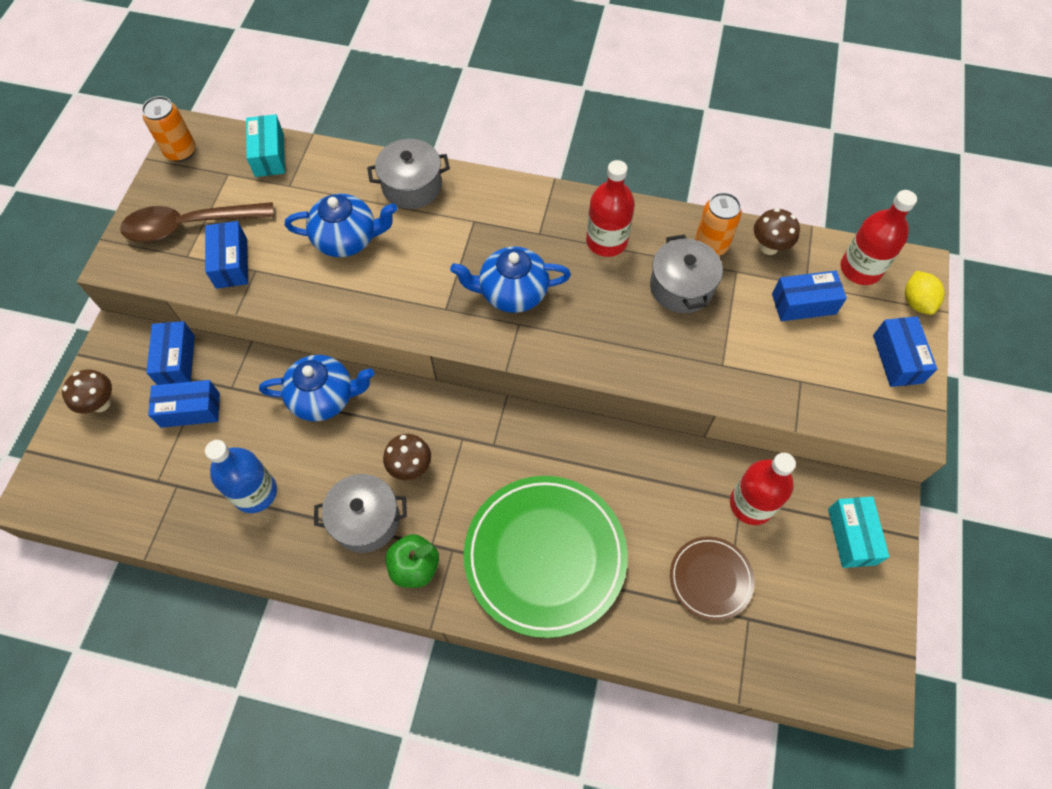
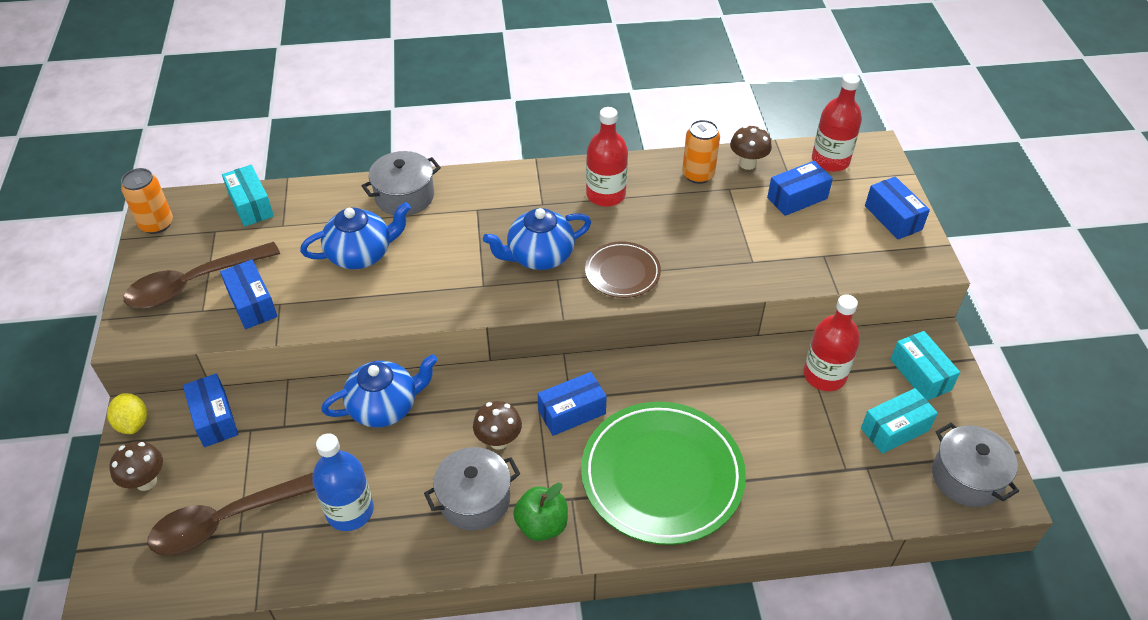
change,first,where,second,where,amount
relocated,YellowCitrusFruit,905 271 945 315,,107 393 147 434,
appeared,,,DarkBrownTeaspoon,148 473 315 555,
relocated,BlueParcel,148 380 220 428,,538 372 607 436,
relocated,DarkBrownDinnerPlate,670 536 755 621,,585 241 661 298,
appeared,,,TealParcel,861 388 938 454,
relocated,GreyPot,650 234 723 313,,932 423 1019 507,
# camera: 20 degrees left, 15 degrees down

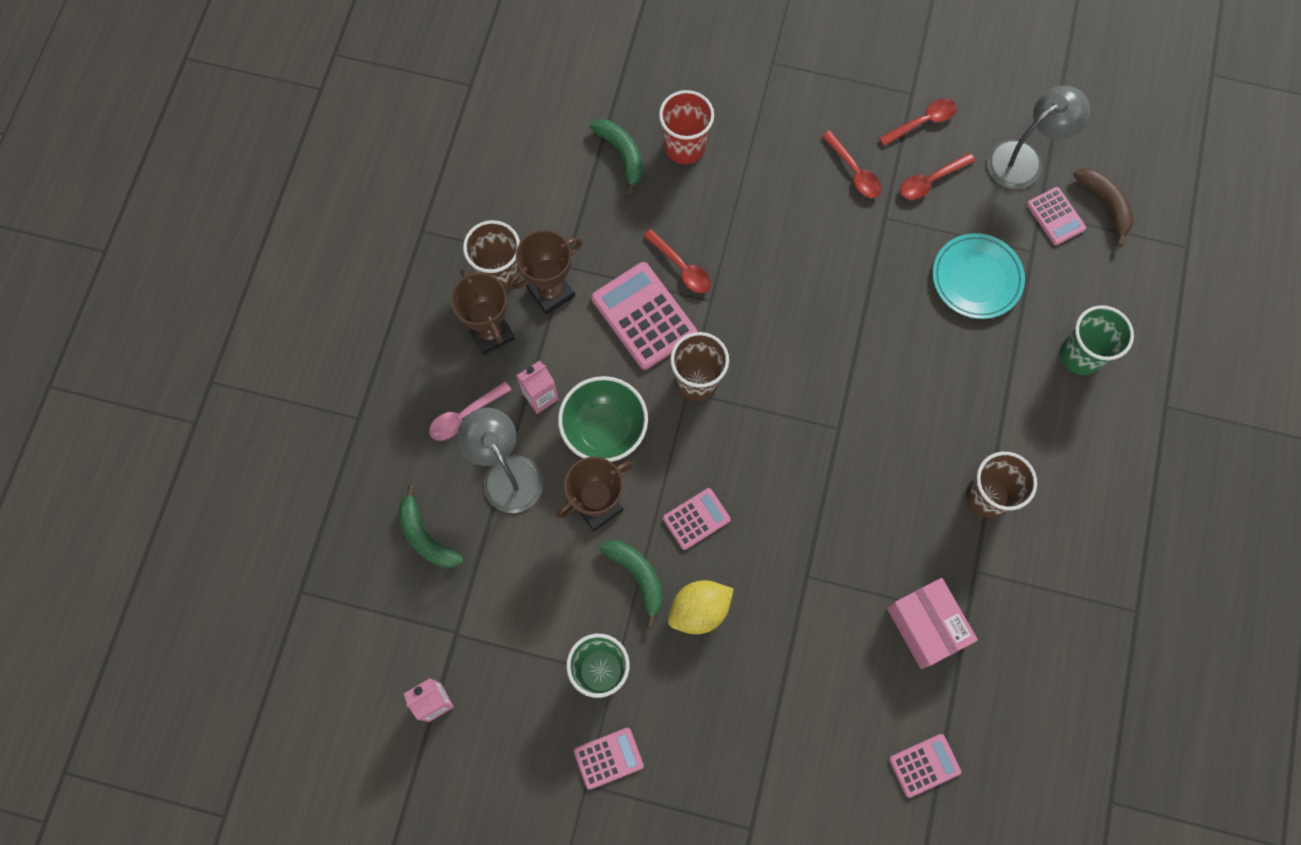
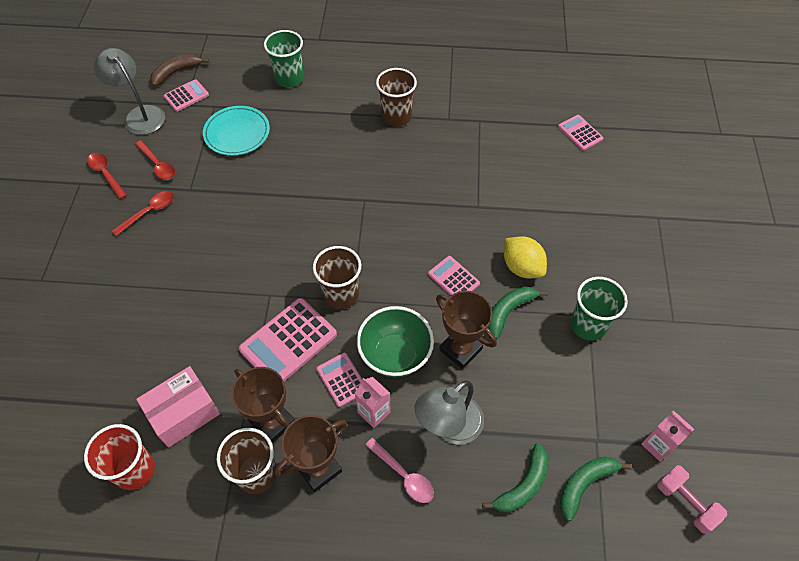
change,first,where,second,where,amount
relocated,ScarletTumbler,659 90 714 164,,84 424 155 490,
relocated,RosePinkParcel,887 578 978 669,,136 366 220 448,
relocated,RosePinkAddingMachine,574 728 644 790,,316 353 363 407,
relocated,EmeraldBanana,590 119 643 195,,560 456 632 521,
appeared,,,RosePinkFreeWeight,657 465 727 534,
missing,ScarletTeaspoon,643 229 711 293,,,
# camera: 100 degrees left, 15 degrees down

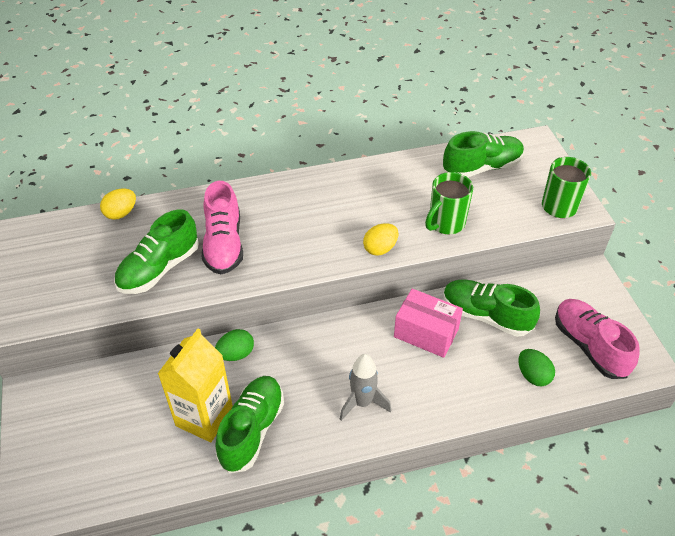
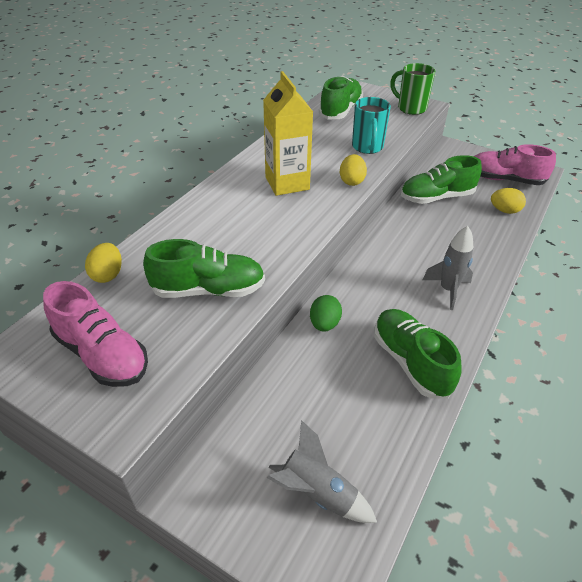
change,first,where,second,where,amount
relocated,RosePinkShoe,202 181 243 274,,43 281 148 387,
spun,EmeraldShoe,114 210 199 294,,143 239 265 298,90 degrees counterclockwise
relocated,YellowCarton,158 328 233 442,,263 71 313 196,
appeared,,,GreyRocket,267 420 377 523,
colour,EmeraldCoffeeMug,425 172 473 234,TealCoffeeMug,352 97 391 154,
colour,EmeraldToyEgg,518 349 555 386,YellowToyEgg,491 188 526 214,
missing,RosePinkParcel,394 289 463 358,,,
# camera: 45 degrees left, 5 degrees down

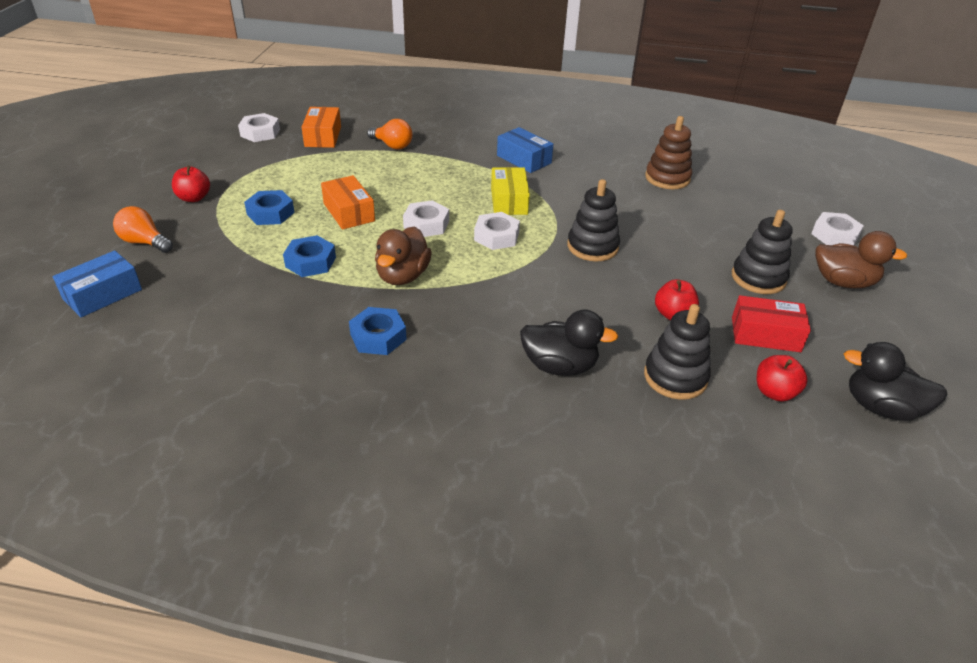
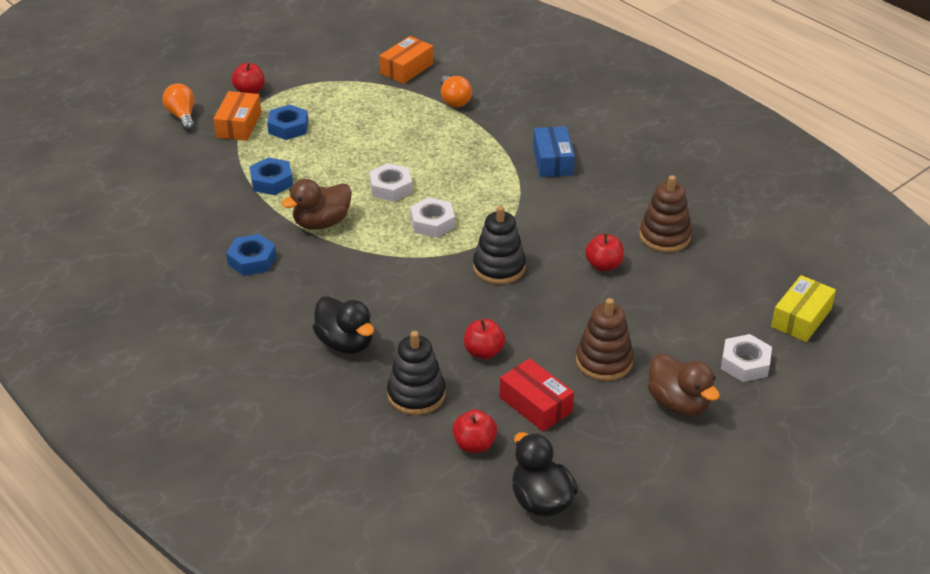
change,first,where,second,where,amount
relocated,OrangeParcel,321 175 375 230,,213 91 261 141,
colour,EbonyStackingToy,732 210 793 294,DarkBrownStackingToy,576 298 633 381,
appeared,,,ScarletAppleFruit,585 234 624 271,
relocated,YellowParcel,491 167 530 215,,771 275 836 342,
missing,BlueParcel,53 251 142 317,,,
missing,PureWhiteNut,238 113 280 142,,,
# camera: 40 degrees right, 0 degrees up

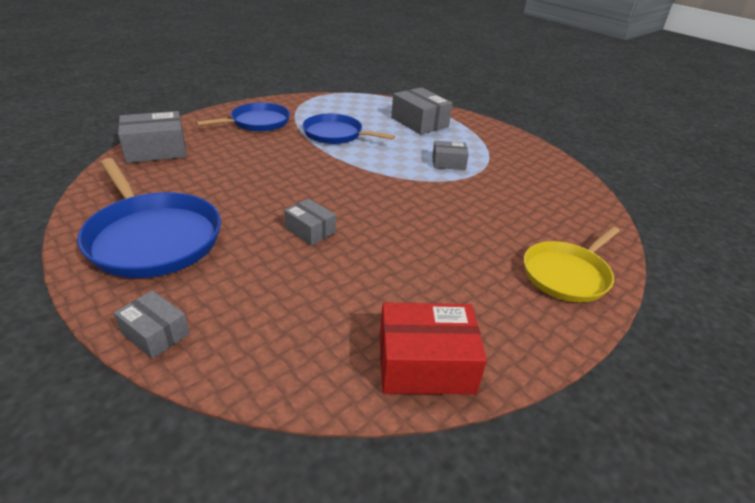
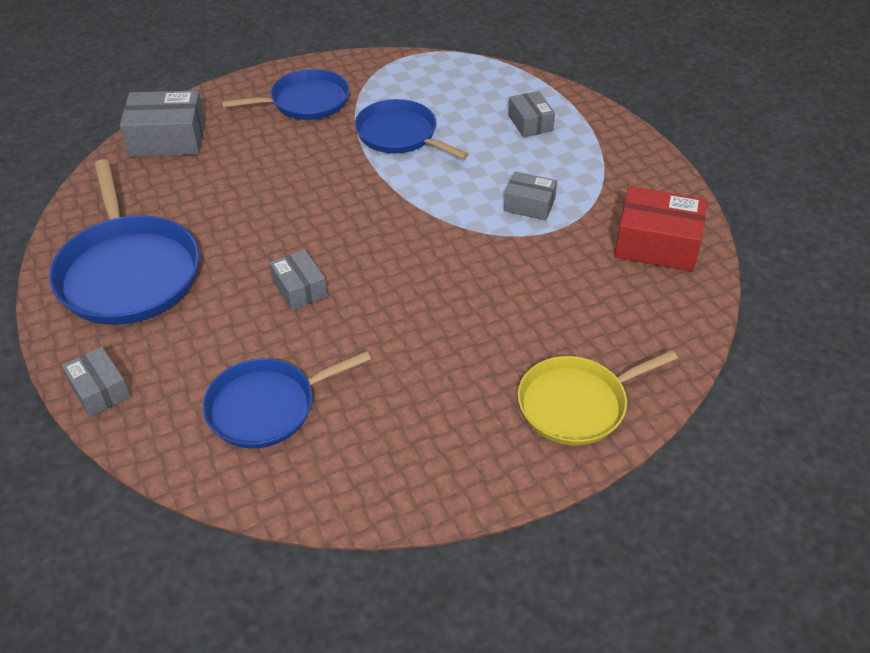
change,first,where,second,where,amount
appeared,,,BlueFryingPan,203 351 371 448,
size,GreyParcel,391 87 453 135,,508 91 555 137,x0.59
relocated,ScarletParcel,380 302 487 395,,614 186 707 272,
# camera: 20 degrees right, 10 degrees up

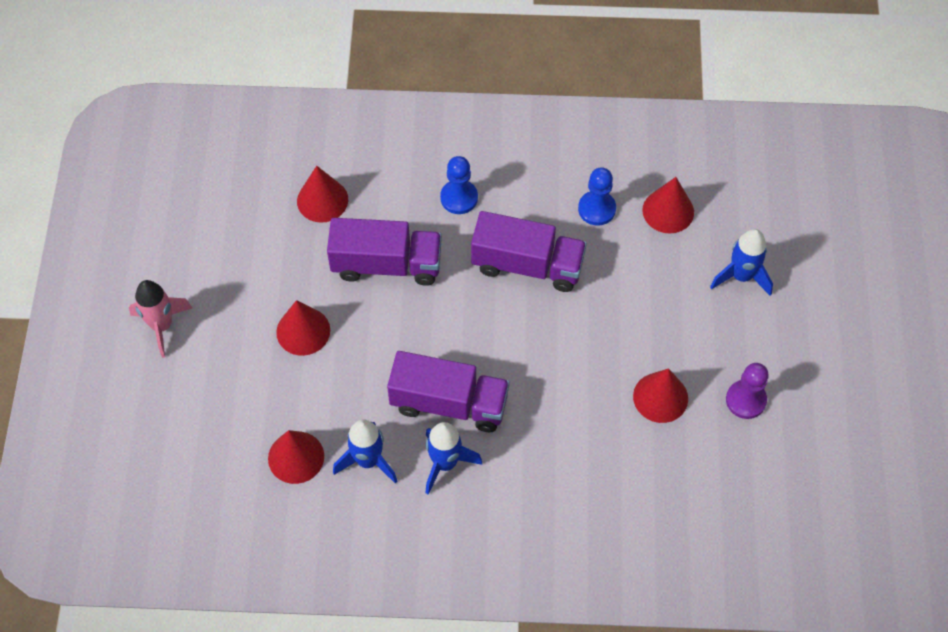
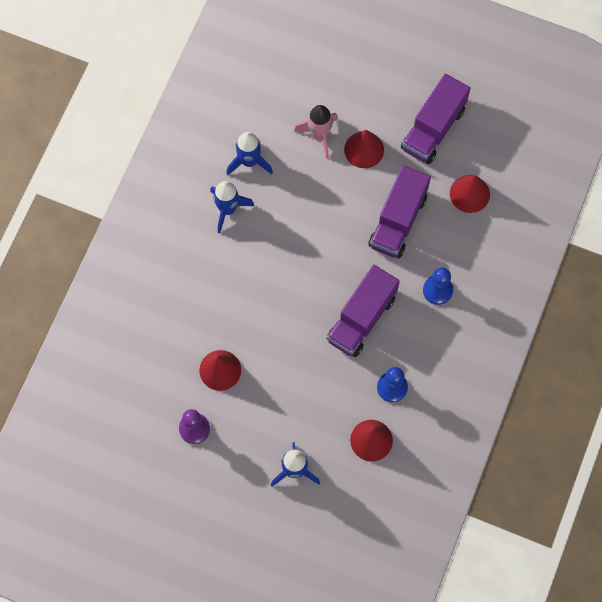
change,first,where,second,where,amount
relocated,RosePinkRocket,129 280 192 358,,294 105 338 159,
relocated,PurpleTruck,387 351 510 432,,401 74 471 164,
missing,ScarletSolidCone,268 430 324 484,,,
# camera: 110 degrees right, 10 degrees up

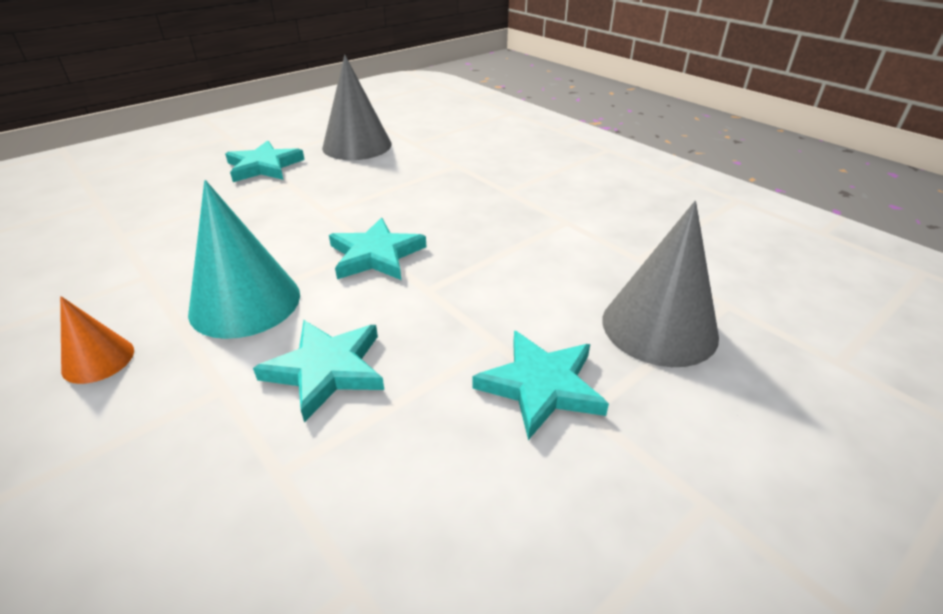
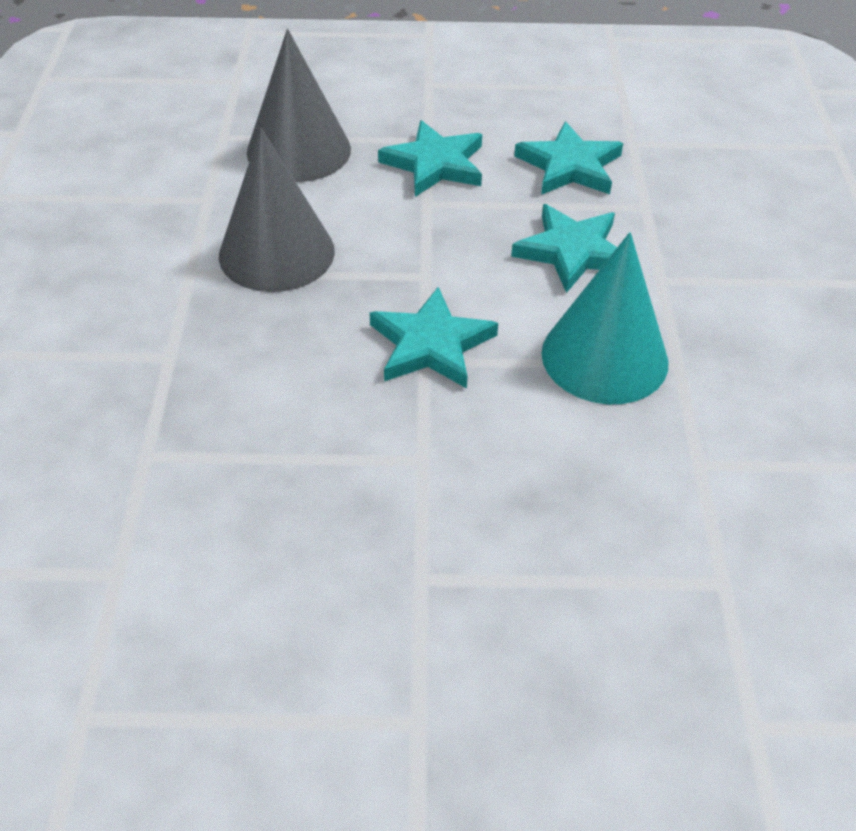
change,first,where,second,where,amount
relocated,GreySolidCone,322 55 392 160,,219 128 335 292,
relocated,TealFivePointedStar,225 140 305 182,,514 121 623 195,
missing,OrangeSolidCone,60 296 134 384,,,
# camera: 140 degrees left, 10 degrees up

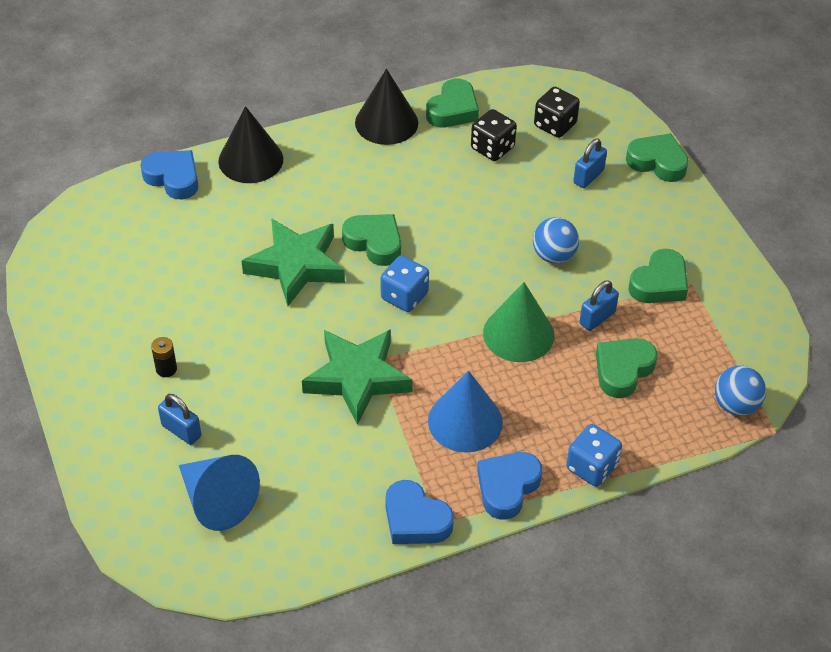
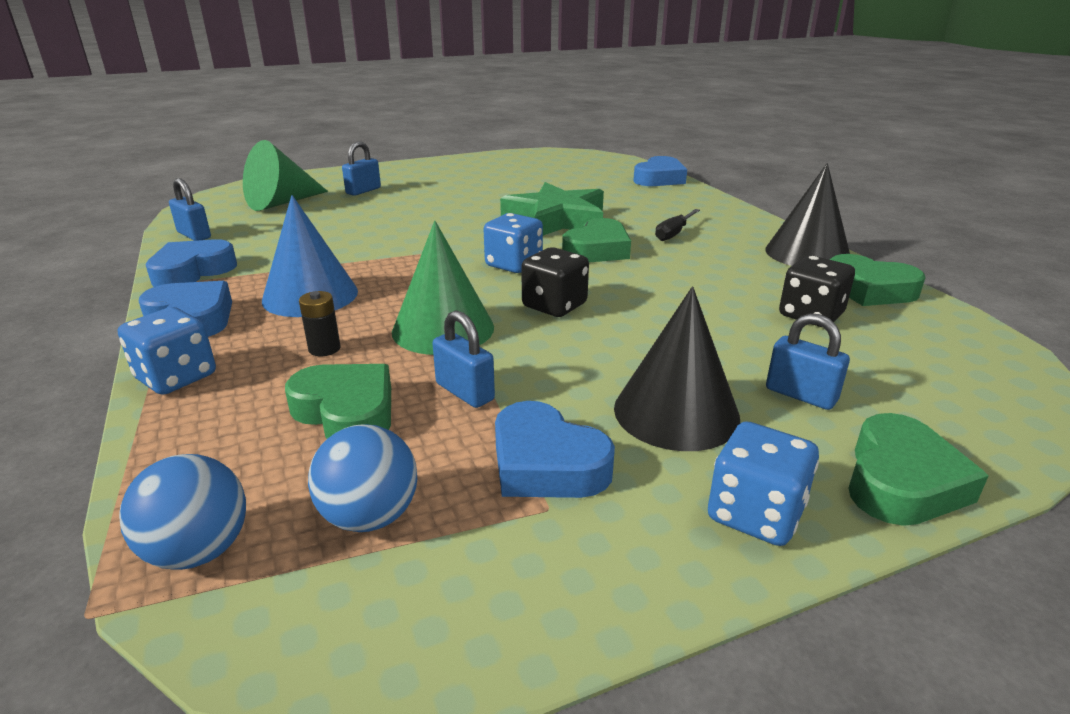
change,first,where,second,where,amount
appeared,,,BluePadlock,169 178 211 241,
colour,BlueSolidCone,179 455 260 531,EmeraldSolidCone,243 140 328 211,
relocated,EbonyBattery,151 337 177 377,,299 291 340 356,
relocated,BluePlayBall,533 217 579 264,,308 425 417 532,
colour,EmeraldLoveHeart,629 249 688 303,BlueLoveHeart,495 401 615 498,
relocated,EbonyDie,534 87 580 138,,521 247 589 317,
relocated,EbonySolidCone,218 106 283 183,,614 287 740 451,
appeared,,,EbonyFlatScrewdriver,655 209 700 241,
appeared,,,BlueDie,708 421 819 546,
missing,EmeraldFivePointedStar,302 329 413 425,,,
# camera: 90 degrees right, 20 degrees down

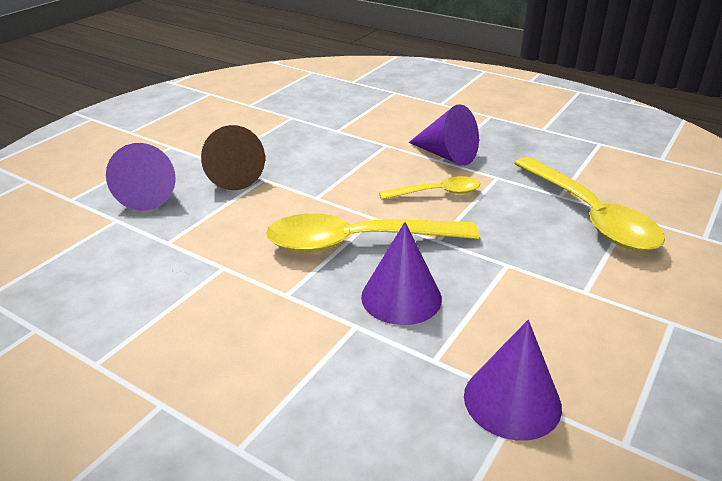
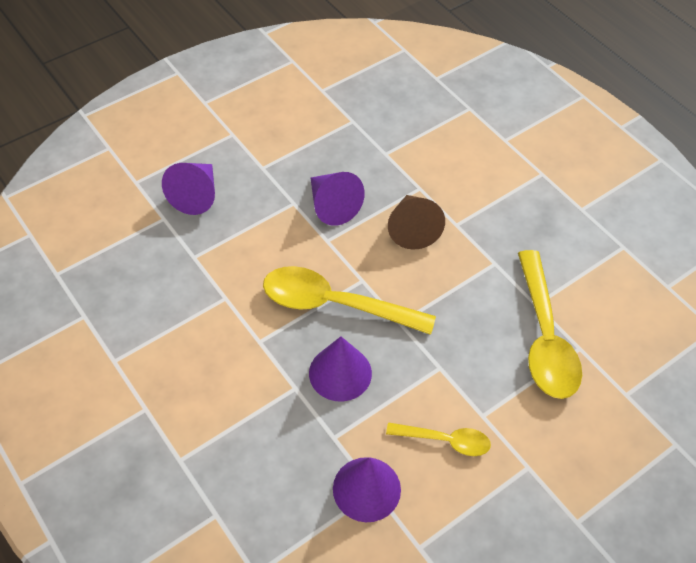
change,first,where,second,where,amount
relocated,PurpleSolidCone,409 104 479 166,,311 172 365 226,
relocated,YellowTeaspoon,379 176 480 200,,386 422 491 456,
relocated,DarkBrownSolidCone,201 125 265 190,,388 195 445 250,
# camera: 20 degrees right, 20 degrees up

